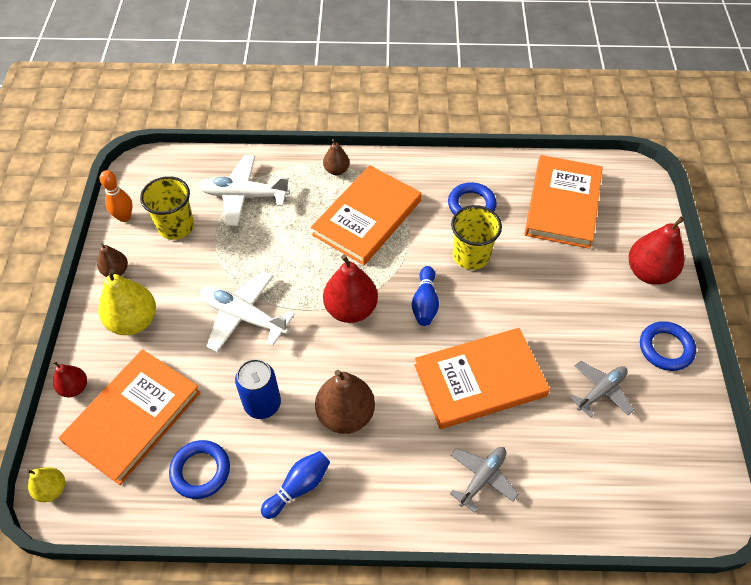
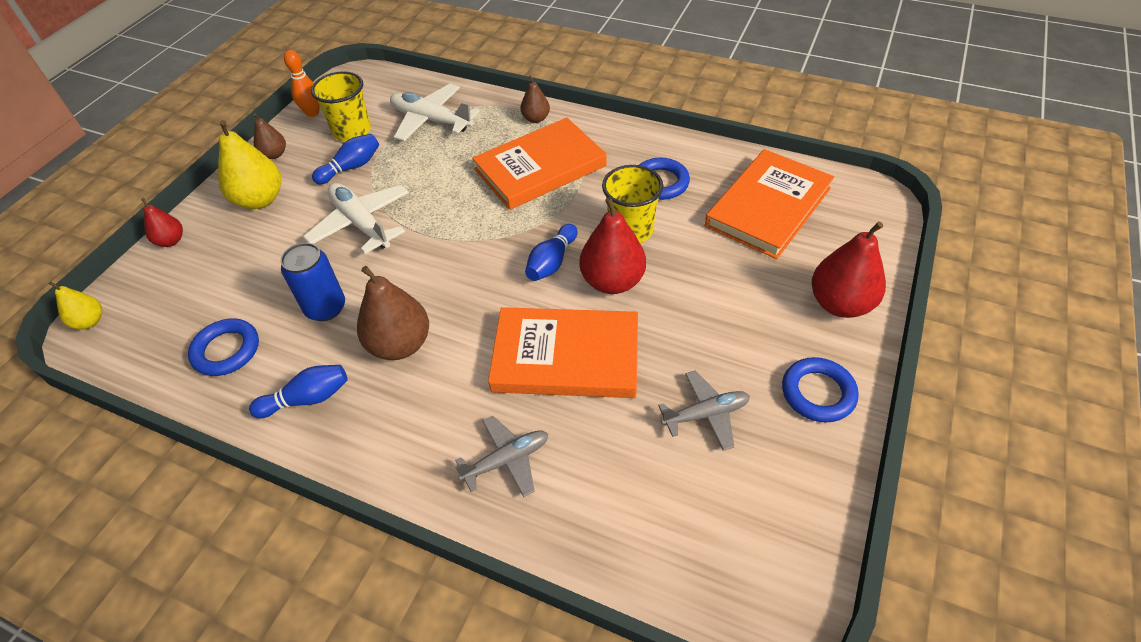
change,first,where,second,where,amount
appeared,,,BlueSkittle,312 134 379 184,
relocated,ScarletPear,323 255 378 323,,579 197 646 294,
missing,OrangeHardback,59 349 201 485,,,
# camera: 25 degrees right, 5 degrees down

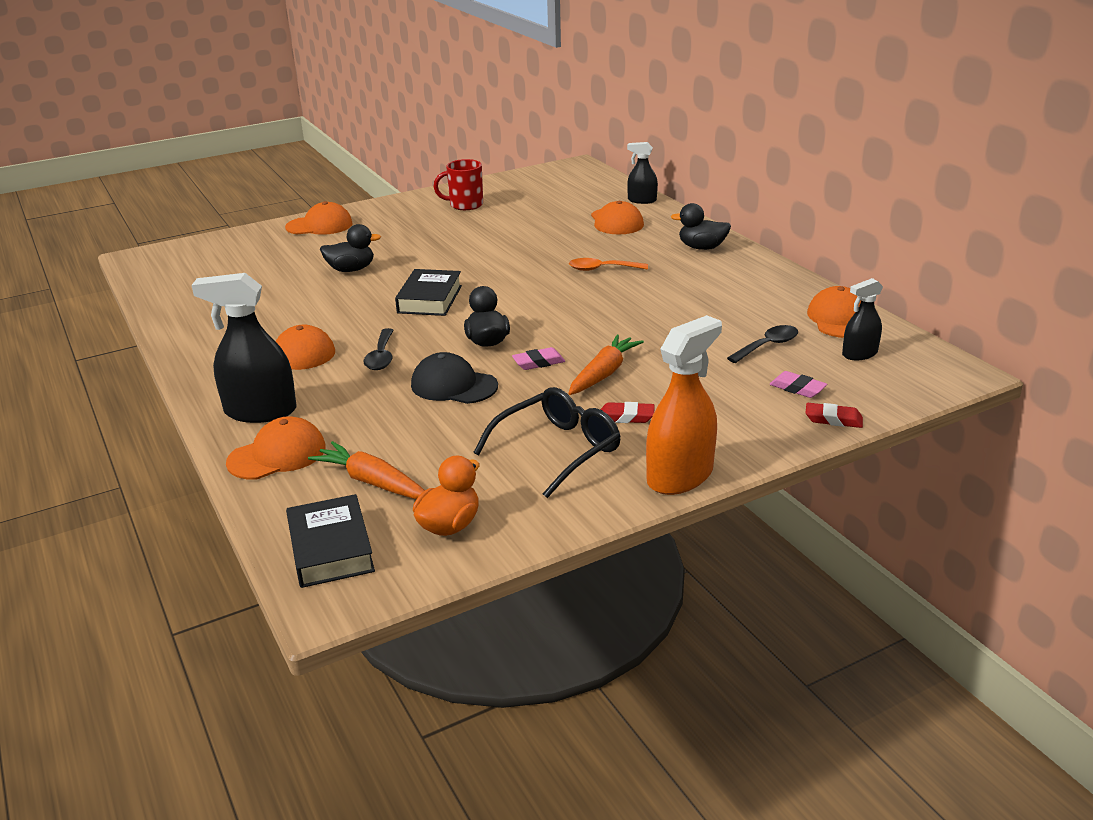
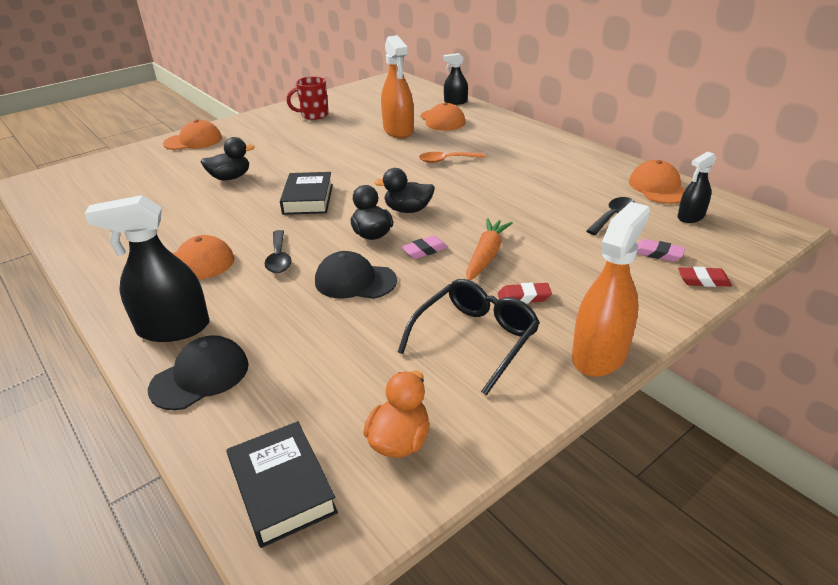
change,first,where,second,where,amount
colour,OrangePeakedCap,226 416 326 480,EbonyPeakedCap,148 335 248 410,
relocated,EbonyRubberDuck,671 203 731 250,,374 168 435 213,
appeared,,,OrangeSprayer,381 35 414 138,
missing,OrangeRootVegetable,308 441 425 499,,,
# camera: 10 degrees left, 5 degrees up

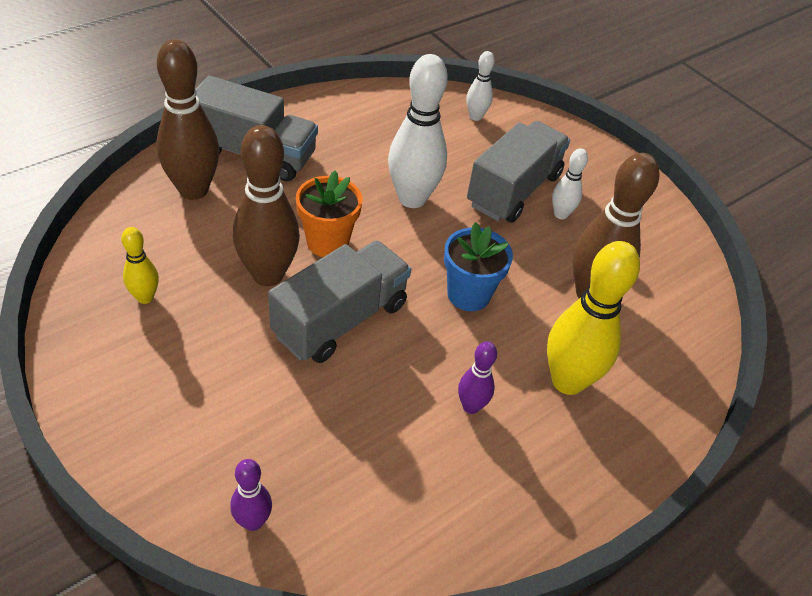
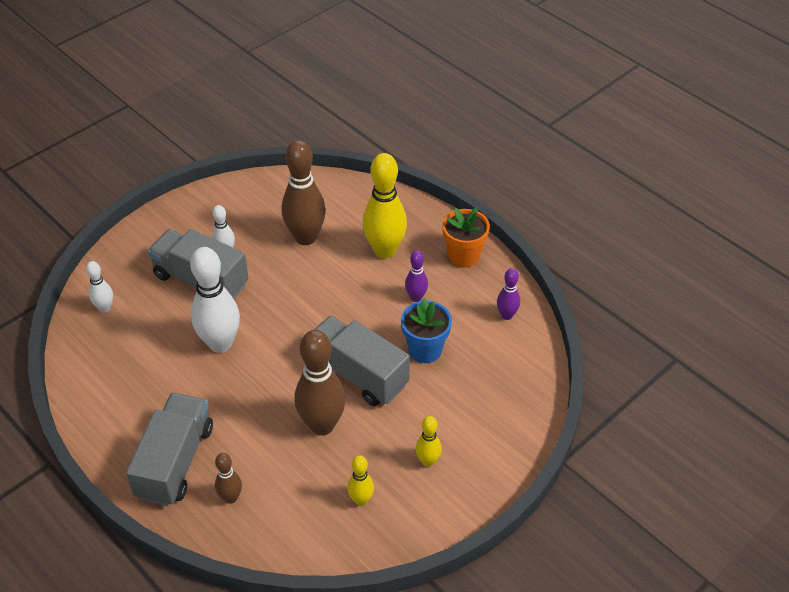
change,first,where,second,where,amount
size,DarkBrownSkittle,157 39 219 200,,215 453 242 504,x0.51
relocated,BluePlantPot,444 222 513 311,,401 298 452 363,
appeared,,,YellowSkittle,416 416 442 467,
relocated,OrangePlantPot,296 171 362 257,,443 208 490 268,
relocated,PurpleSkittle,230 459 272 531,,497 268 520 320,
# camera: 90 degrees left, 0 degrees up

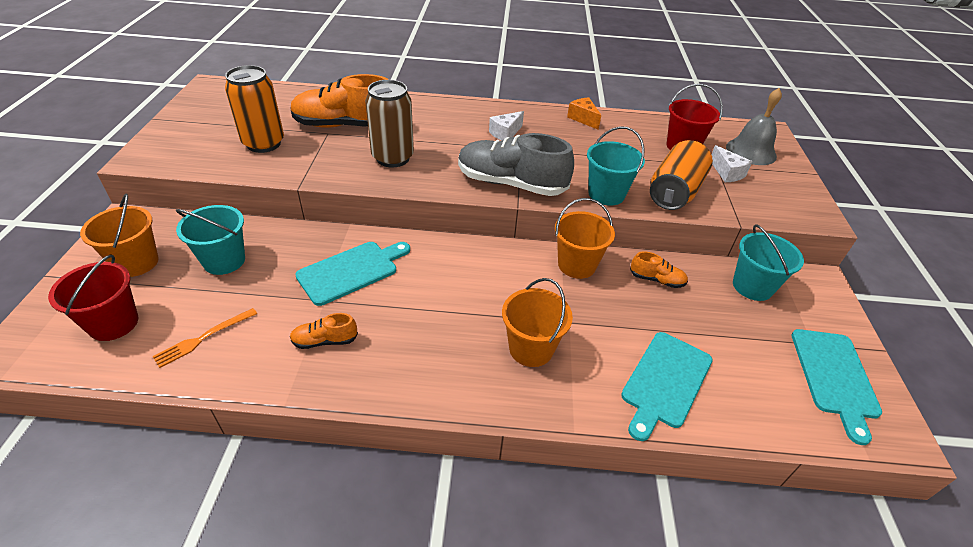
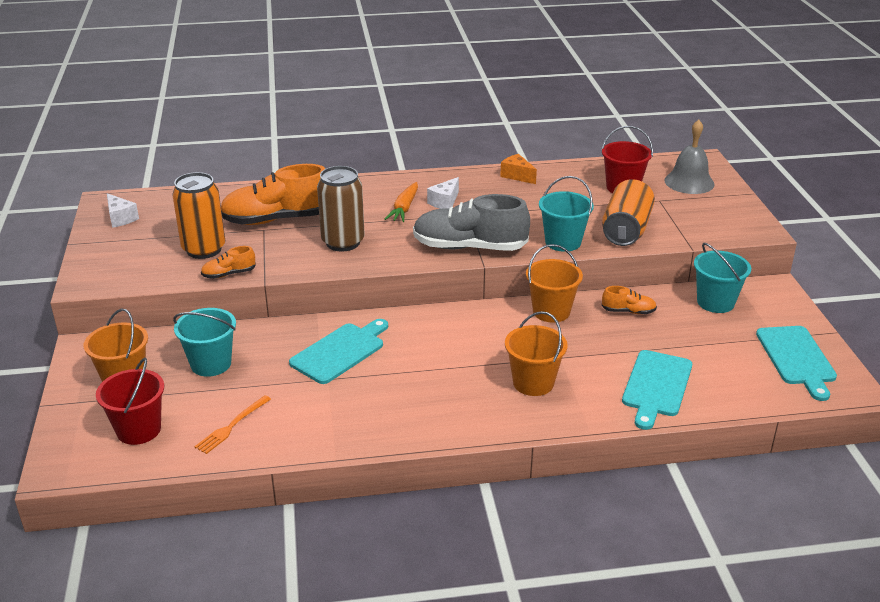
change,first,where,second,where,amount
relocated,PureWhiteCheeseWedge,711 145 753 182,,107 193 139 228,
relocated,OrangeShoe,290 313 358 349,,201 246 256 279,
appeared,,,OrangeRootVegetable,385 182 418 222,
# camera: 10 degrees left, 10 degrees down

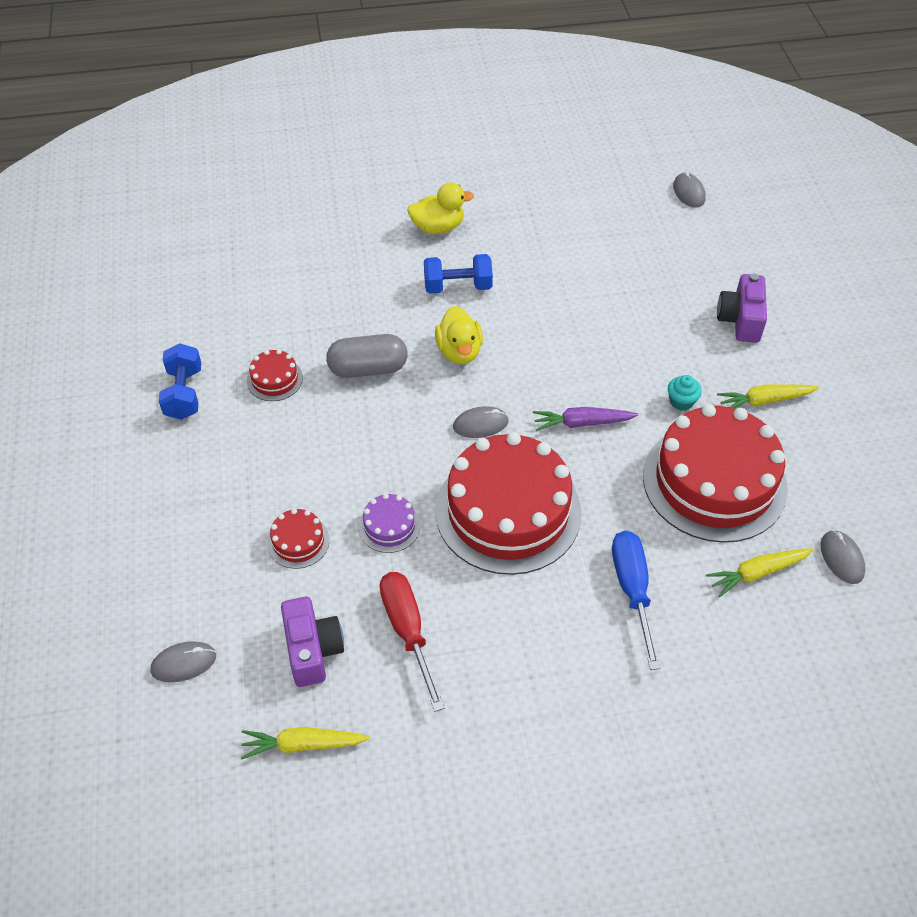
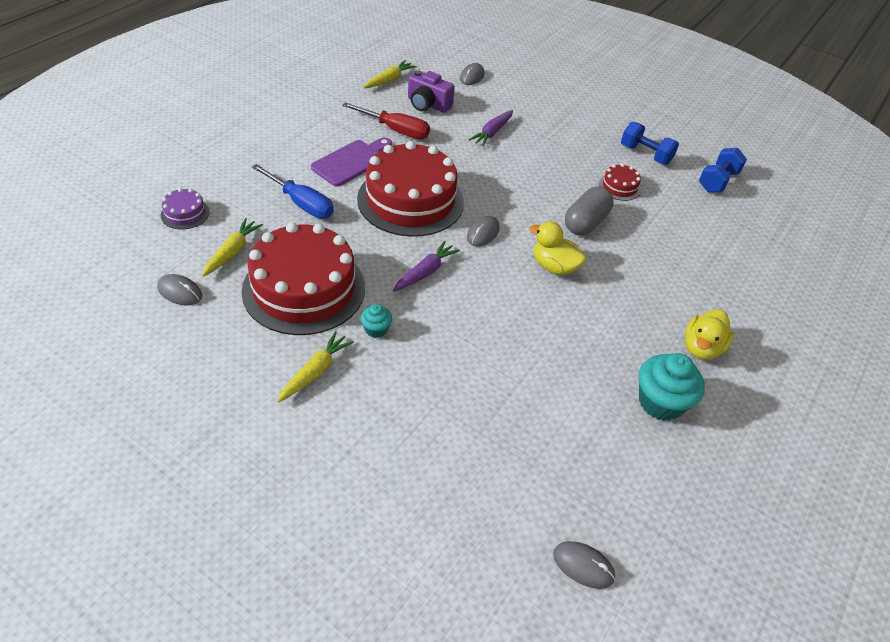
change,first,where,second,where,amount
relocated,PurpleGateau,359 493 420 553,,161 188 210 230,
appeared,,,PurpleBreadBoard,311 137 392 186,
exchanged,ScarletGateau,267 509 330 569,PurpleRootVegetable,469 110 513 147,
appeared,,,TealCupcake,639 353 705 421,
relocated,BlueFreeWeight,424 254 493 294,,699 148 747 192,
missing,PurplePhotoCamera,717 273 767 343,,,
# camera: 130 degrees right, 5 degrees down

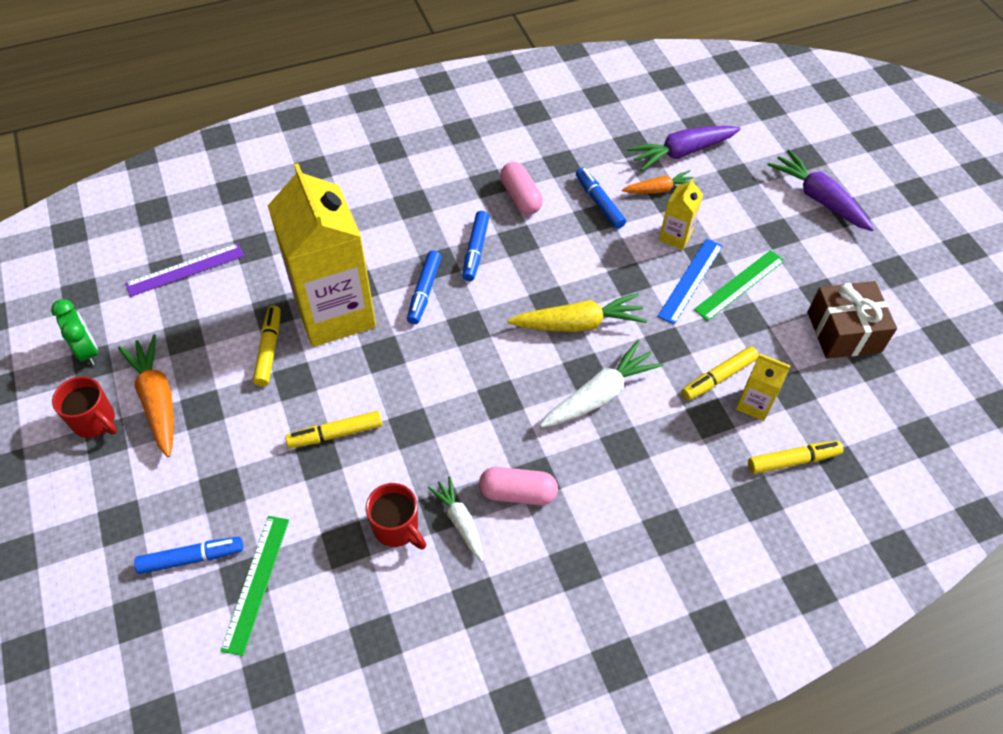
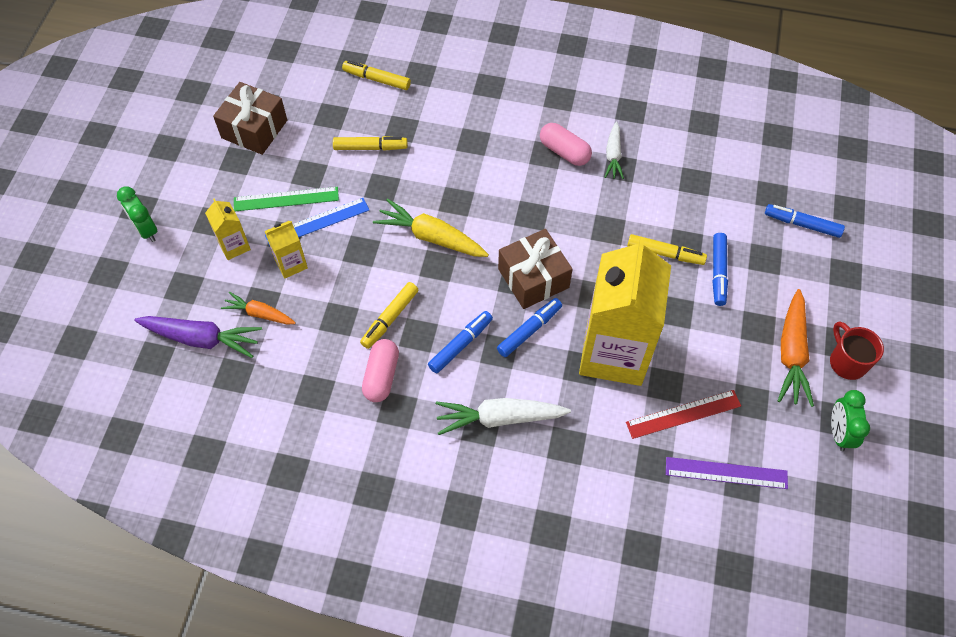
change,first,where,second,where,amount
exchanged,PurpleRootVegetable,768 150 874 231,EmeraldBedsideClock,117 187 158 242,
relocated,YellowCarton,736 354 791 421,,205 199 251 260,
relocated,YellowFeltPen,253 305 281 386,,360 282 418 349,
relocated,PureWhiteRootVegetable,539 340 663 428,,436 398 571 435,
appeared,,,DarkBrownGift,498 229 573 309,
appeared,,,ScarletRuler,626 390 741 439,
relocated,BlueFeltPen,576 167 626 229,,713 233 728 306,
missing,EmeraldRuler,220 516 289 656,,,
missing,ScarletCoffeeMug,366 483 426 550,,,
# camera: 145 degrees left, 5 degrees up

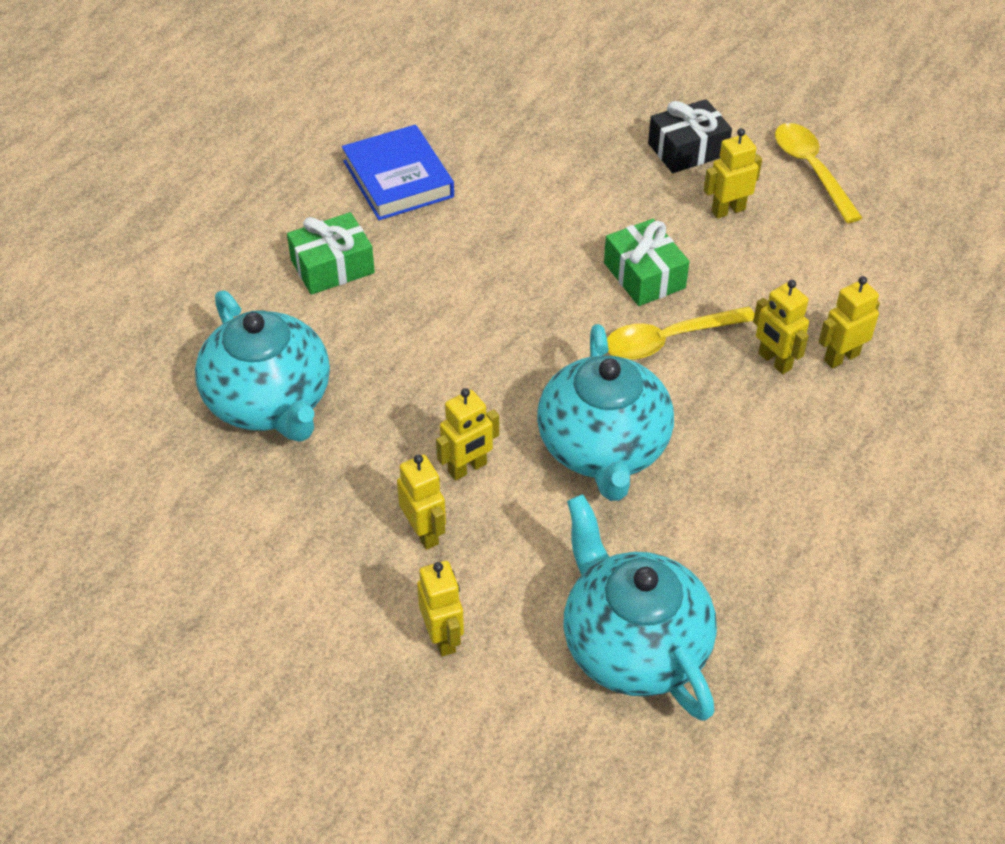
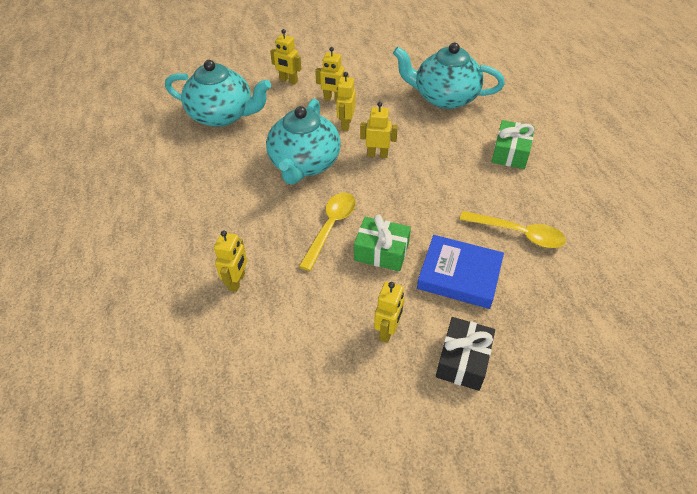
change,first,where,second,where,amount
spun,TealTeapot,537 324 674 501,,266 99 341 184,120 degrees counterclockwise
relocated,YellowToyRobot,753 280 809 374,,360 102 398 158,
relocated,BlueHardback,342 125 454 220,,417 235 504 309,
relocated,YellowTeaspoon,775 123 863 223,,460 211 566 248,
# camera: 135 degrees right, 0 degrees up

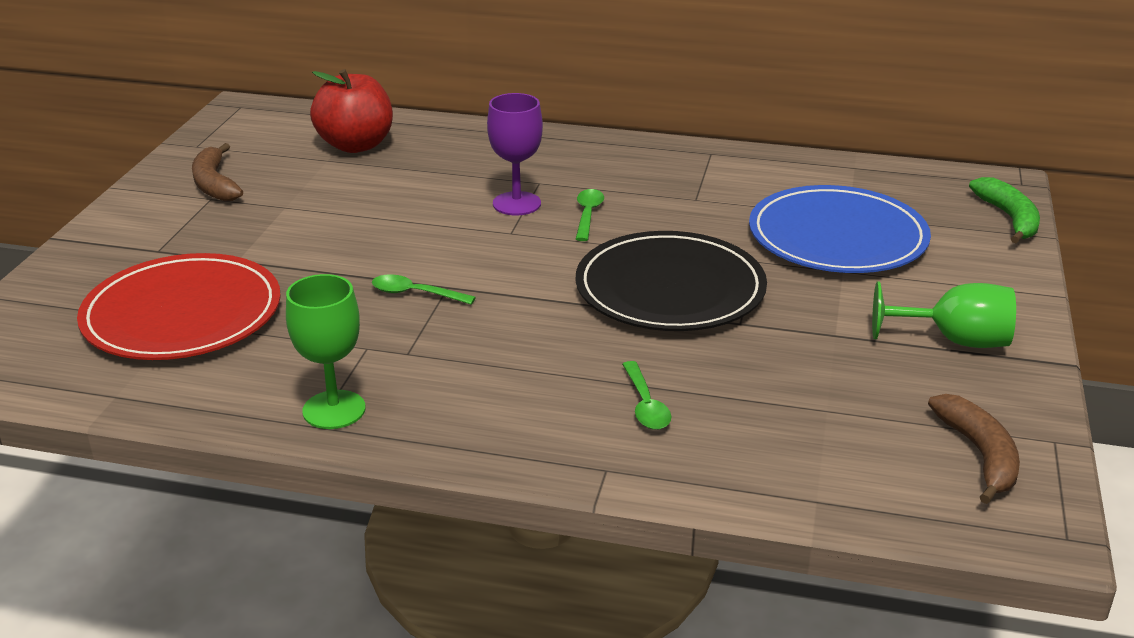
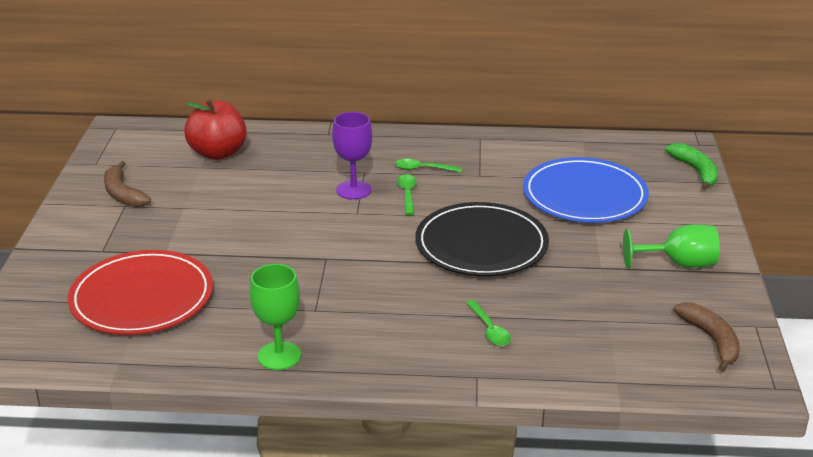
change,first,where,second,where,amount
relocated,EmeraldTeaspoon,372 274 476 305,,395 159 462 172,
# camera: 10 degrees left, 0 degrees up

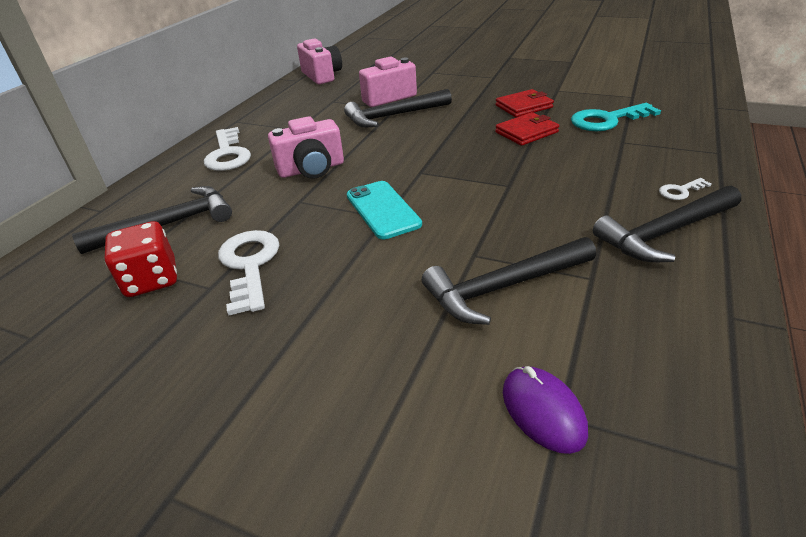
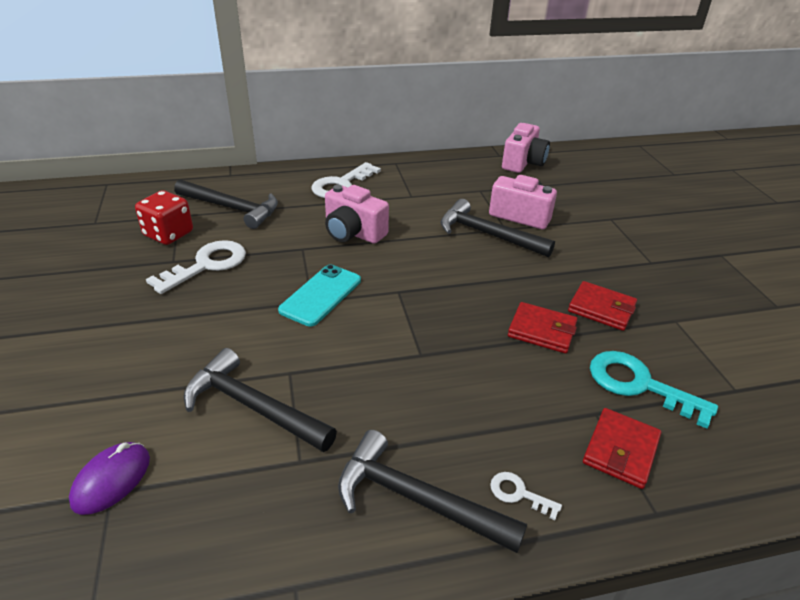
change,first,where,second,where,amount
appeared,,,ScarletCardWallet,583 408 661 489,
# camera: 50 degrees right, 0 degrees up

